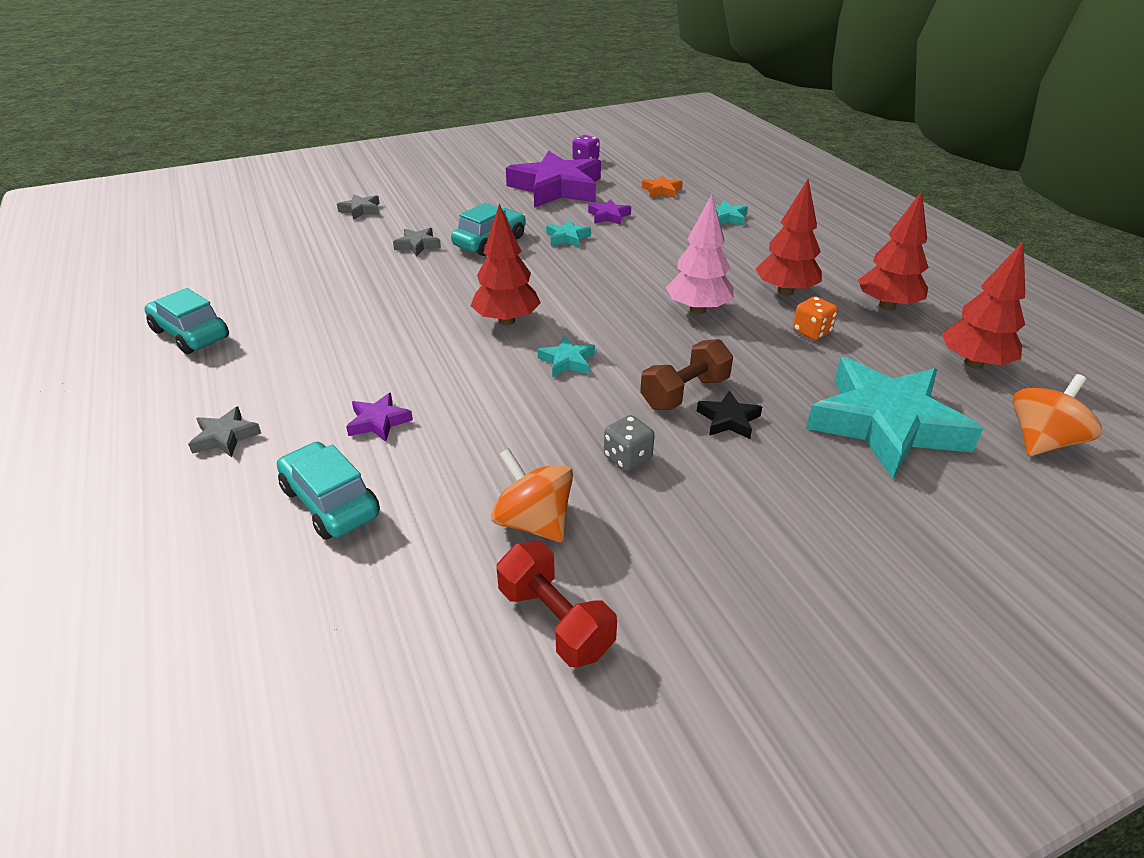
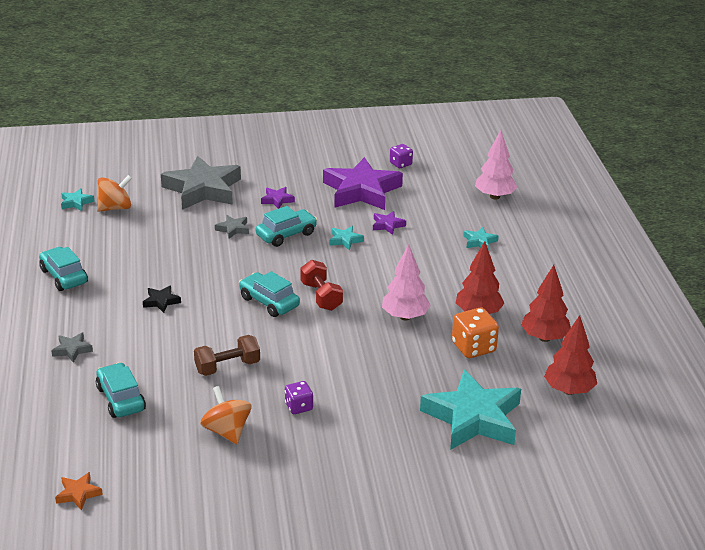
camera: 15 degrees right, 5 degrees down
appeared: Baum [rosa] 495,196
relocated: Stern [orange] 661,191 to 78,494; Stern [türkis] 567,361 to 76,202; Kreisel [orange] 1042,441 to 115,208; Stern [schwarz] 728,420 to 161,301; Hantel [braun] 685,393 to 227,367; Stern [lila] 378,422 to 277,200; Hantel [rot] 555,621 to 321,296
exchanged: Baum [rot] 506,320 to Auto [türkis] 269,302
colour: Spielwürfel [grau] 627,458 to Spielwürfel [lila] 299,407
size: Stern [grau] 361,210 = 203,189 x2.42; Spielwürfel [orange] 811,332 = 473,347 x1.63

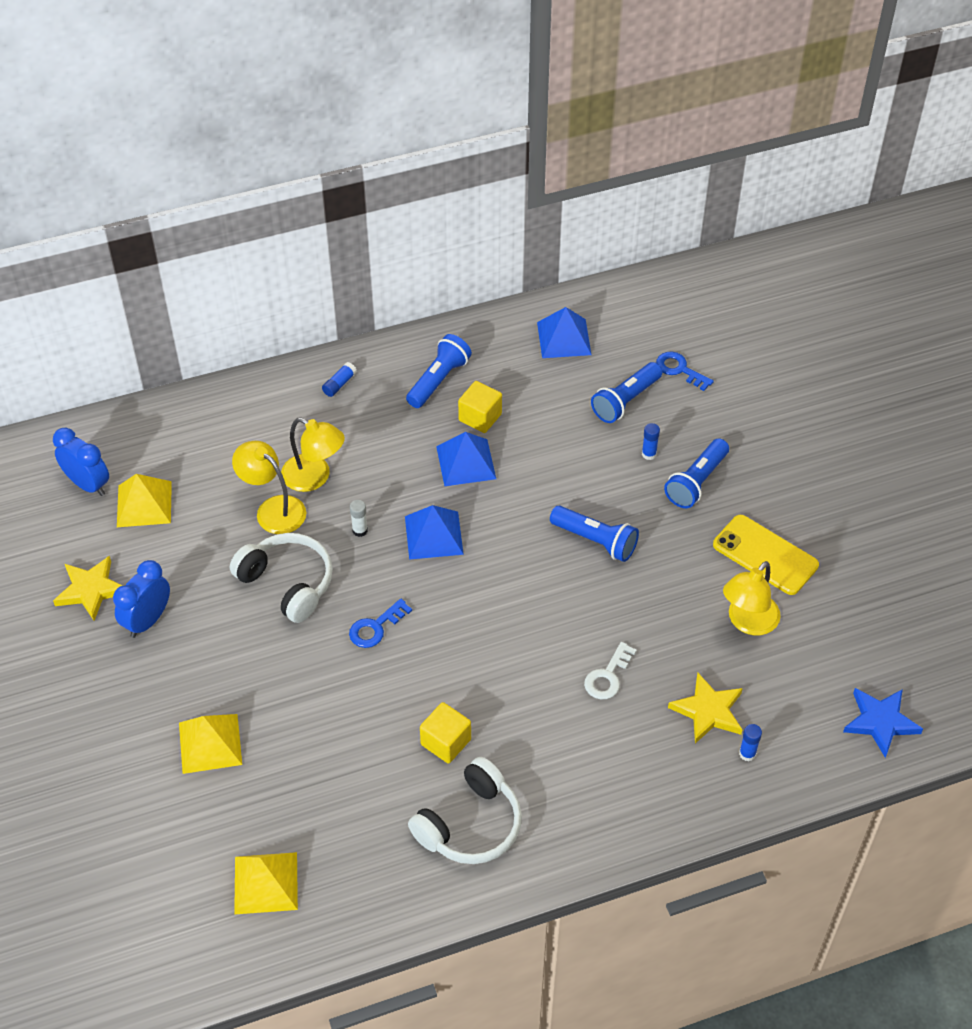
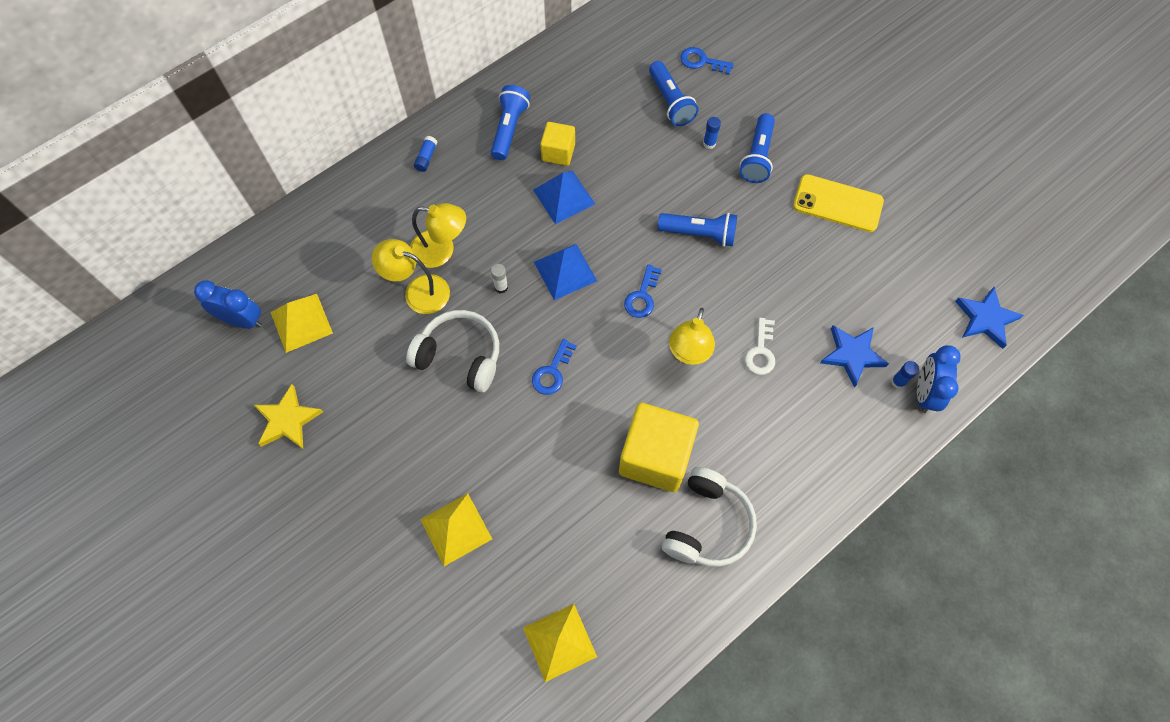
camera: 20 degrees left, 15 degrees up
missing: Pyramide [blau] 564,338
appeared: Schlüssel [blau] 642,296
relocated: Lampe [gelb] 747,622 to 689,353; Wecker [blau] 147,620 to 924,392
colour: Stern [gelb] 708,711 to Stern [blau] 852,355
spun: Taschenlampe [blau] 625,401 = 670,102 45 degrees counterclockwise
size: Kubus [gelb] 446,742 = 655,456 x1.84

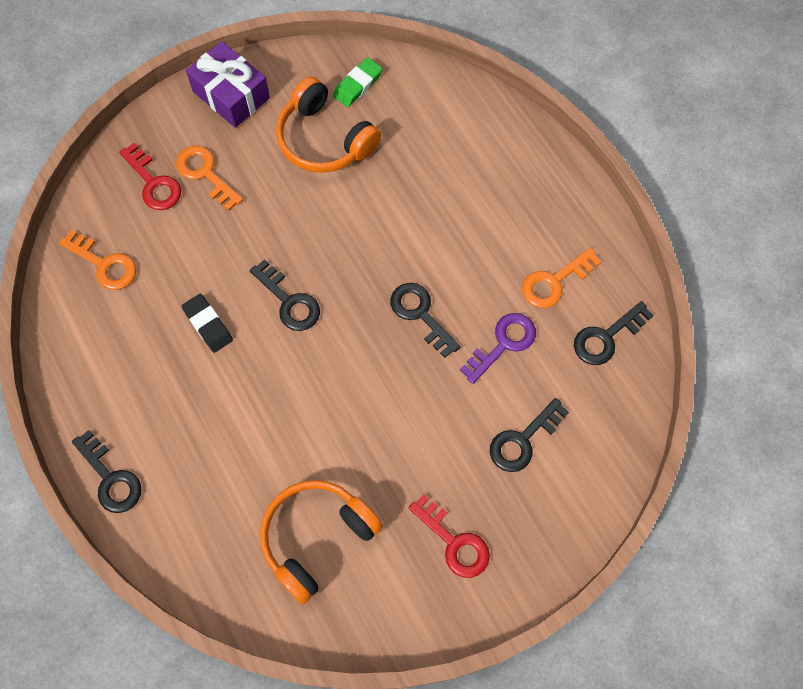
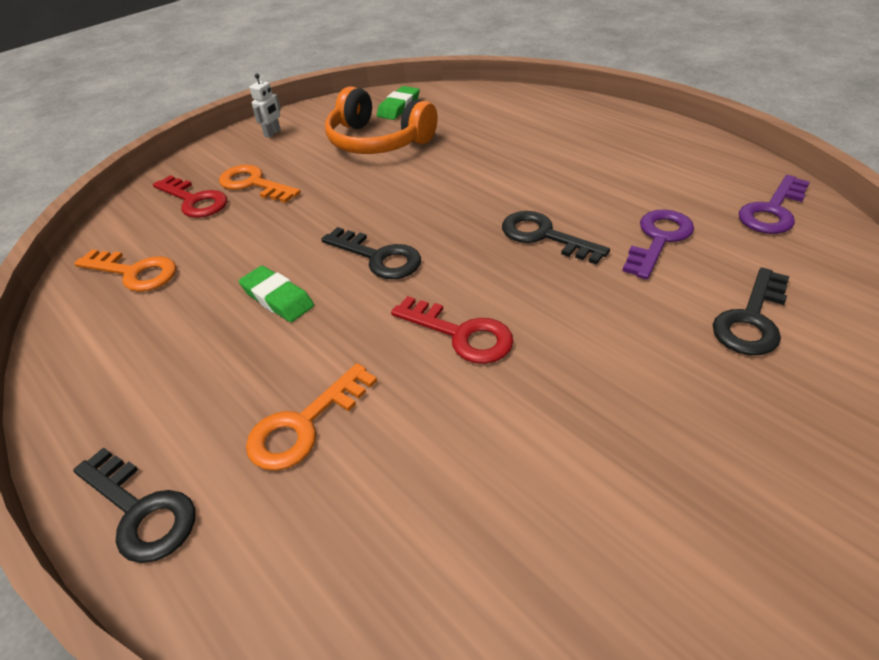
camera: 10 degrees left, 25 degrees down
missing: Kopfhörer [orange] 316,538
relocated: Schlüssel [orange] 555,282 to 305,424; Schlüssel [rot] 454,542 to 460,334
exchanged: Geschenk [lila] 231,95 to Roboter [weiß] 272,133
colour: Radiergummi [schwarz] 208,325 to Radiergummi [grün] 277,298; Schlüssel [schwarz] 606,337 to Schlüssel [lila] 773,210

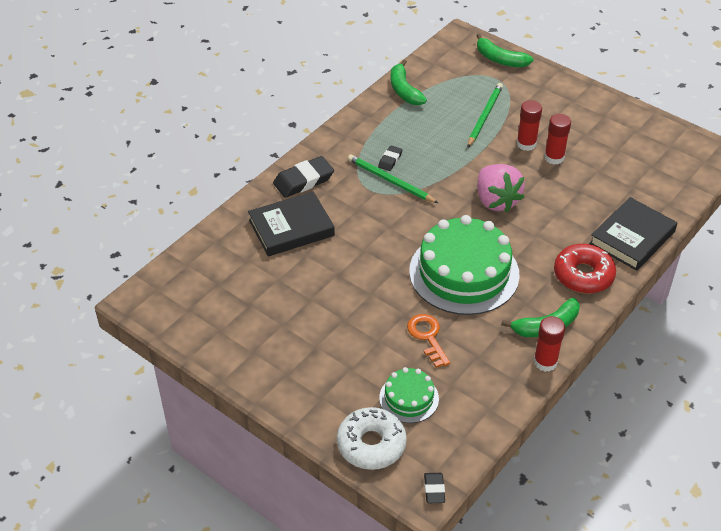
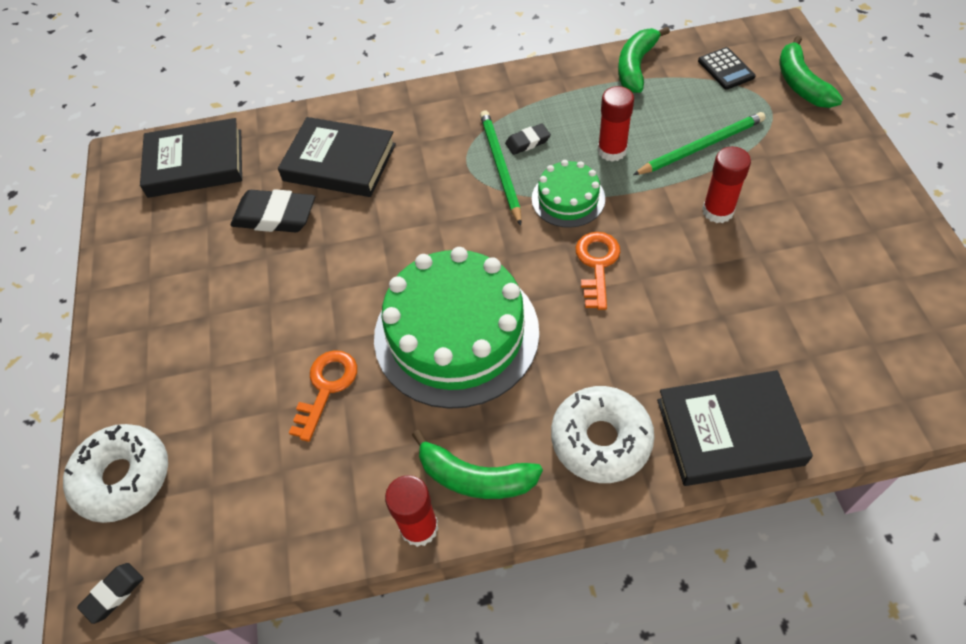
camera: 45 degrees right, 10 degrees up
appeared: Buch [schwarz] 195,163; Taschenrechner [schwarz] 726,69
relocated: Radiergummi [schwarz] 303,180 to 275,216; Kuchen [grün] 409,398 to 568,199; Klebestift [rot] 554,157 to 612,151
exchanged: Erdbeere [rosa] 496,201 to Schlüssel [orange] 597,264
colour: Donut [rot] 583,275 to Donut [weiß] 601,440

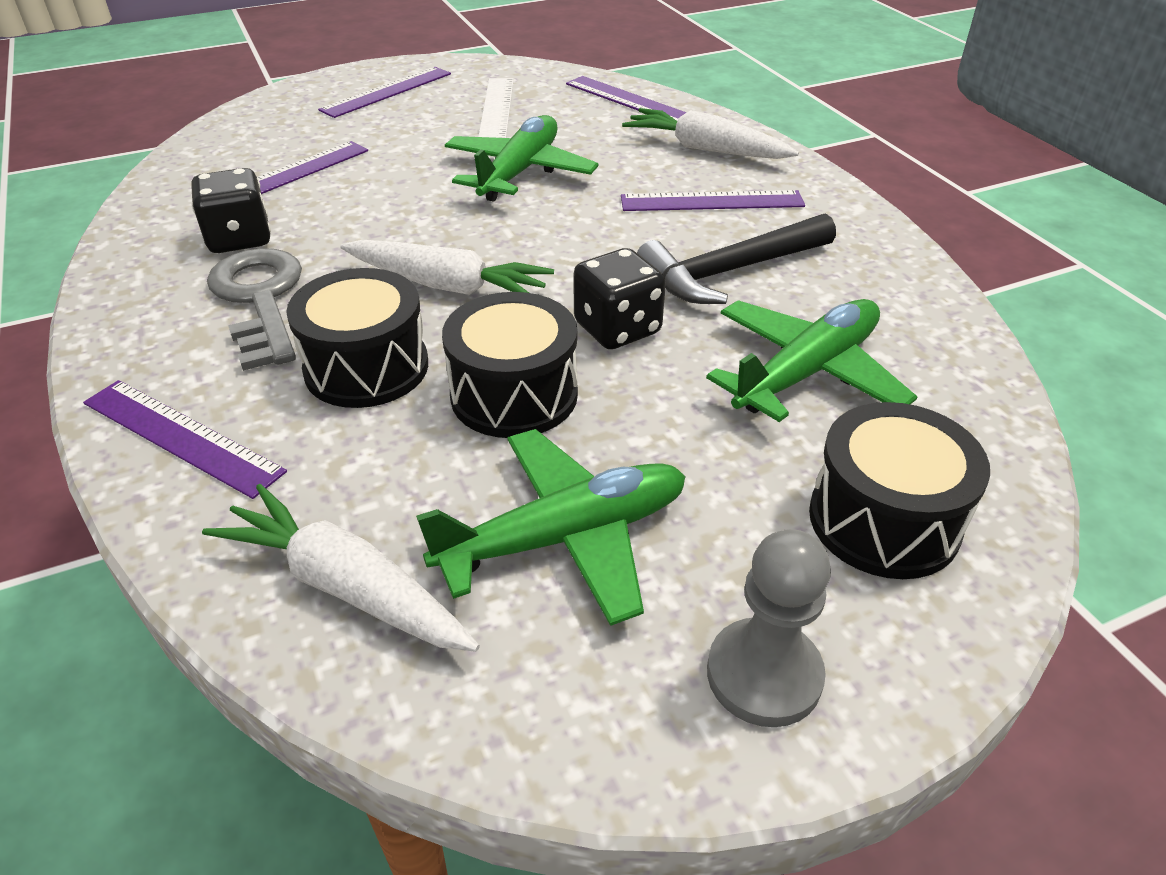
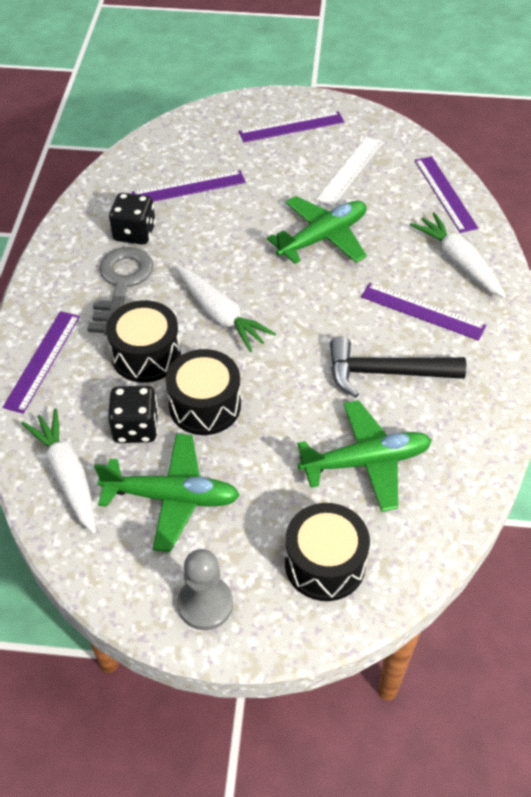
camera: 30 degrees right, 10 degrees up
relocated: Spielwürfel [schwarz] 617,329 to 136,428
spun: Lineal [lila] 181,437 = 42,360 45 degrees clockwise

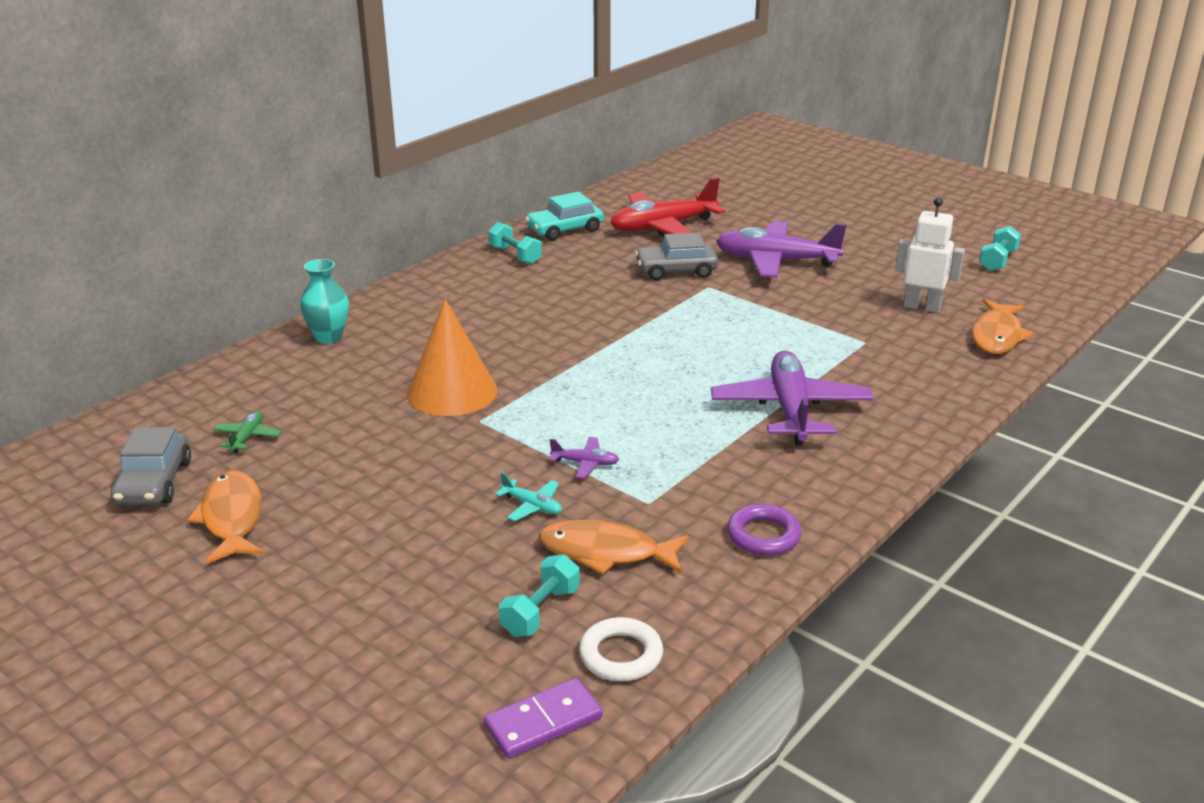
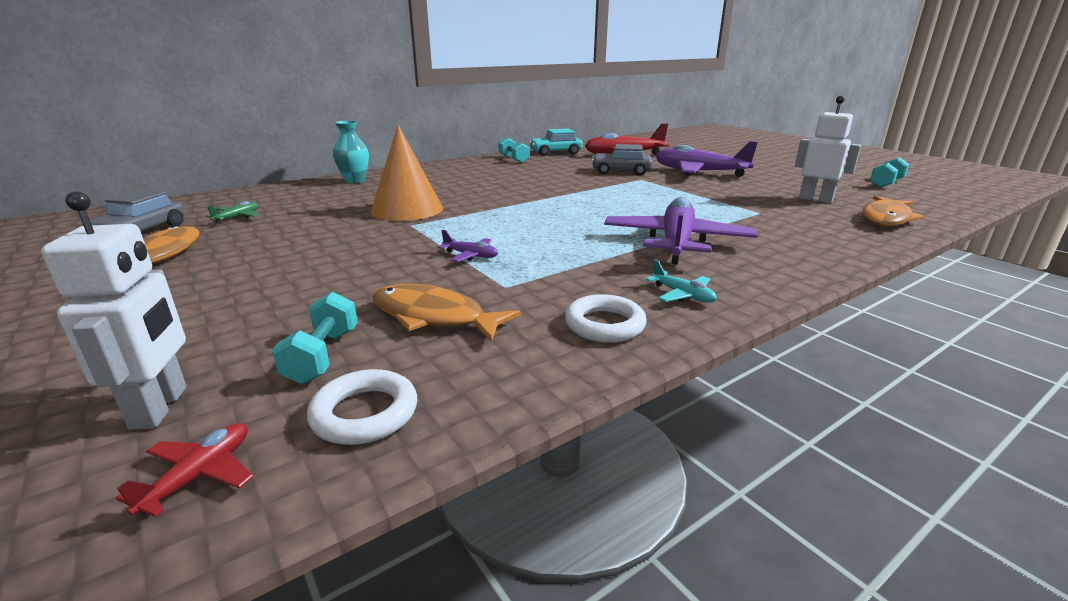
camera: 15 degrees right, 5 degrees down
appeared: Roboter [weiß] 161,407
relocated: Flugzeug [türkis] 532,506 to 682,295
exchanged: Dominostein [lila] 543,721 to Flugzeug [rot] 199,475
colour: Ring [lila] 763,535 to Ring [weiß] 604,324
spun: Hantel [türkis] 540,611 = 323,356 45 degrees counterclockwise

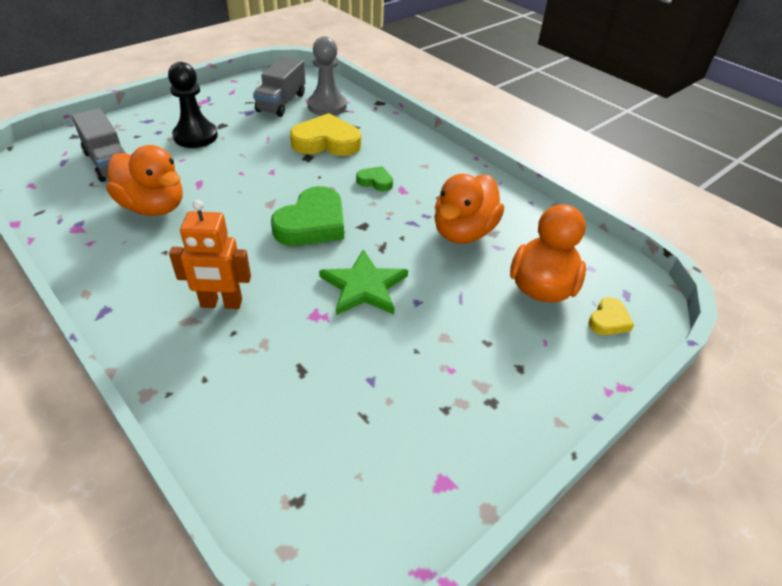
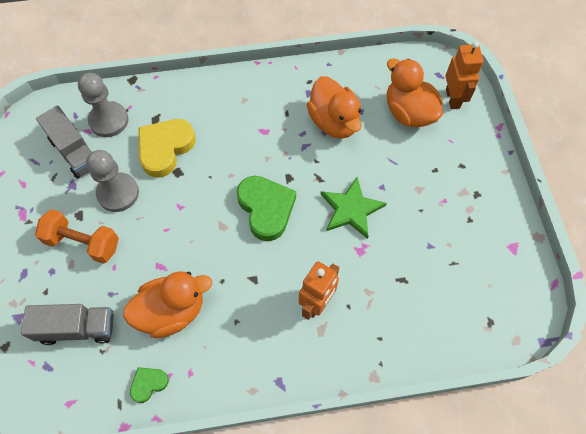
camera: 55 degrees left, 20 degrees up
appeared: Bauer [grau] 118,193
relocated: Herz [grün] 375,181 to 148,384
exchanged: Bauer [schwarz] 195,136 to Hantel [orange] 83,243; Herz [gelb] 608,320 to Roboter [orange] 453,98

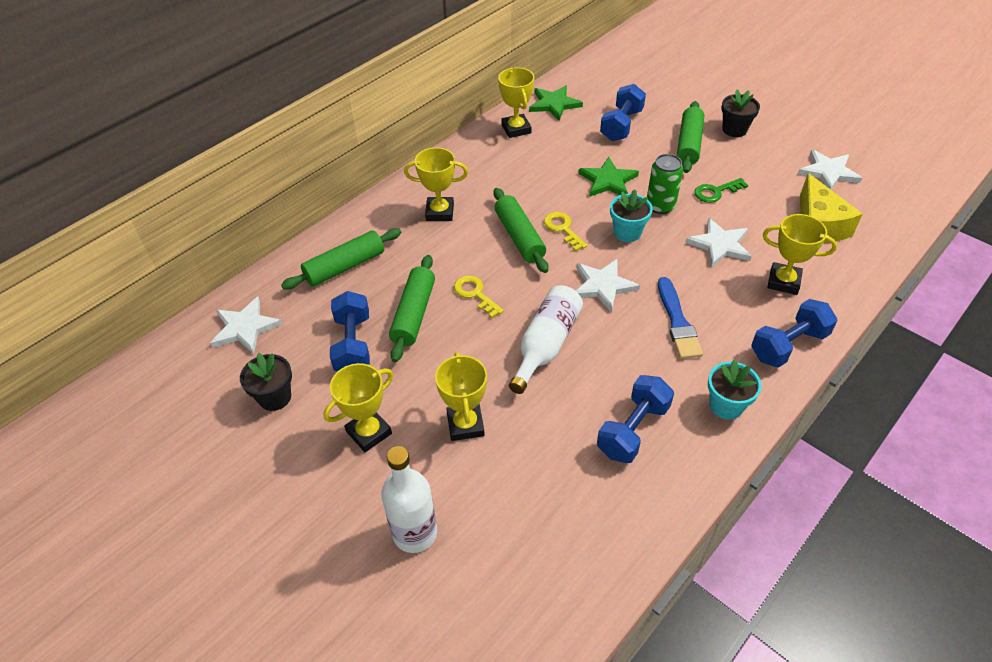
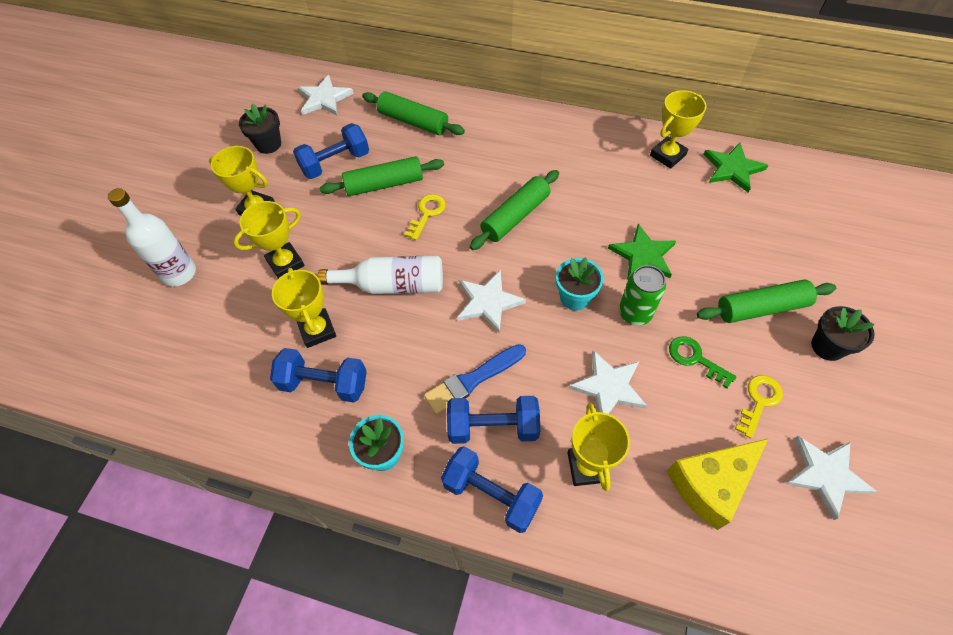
camera: 65 degrees right, 10 degrees up
relocated: Pokal [gelb] 440,212 to 317,330; Hantel [blau] 621,125 to 493,427; Schlüssel [gelb] 563,229 to 759,401

